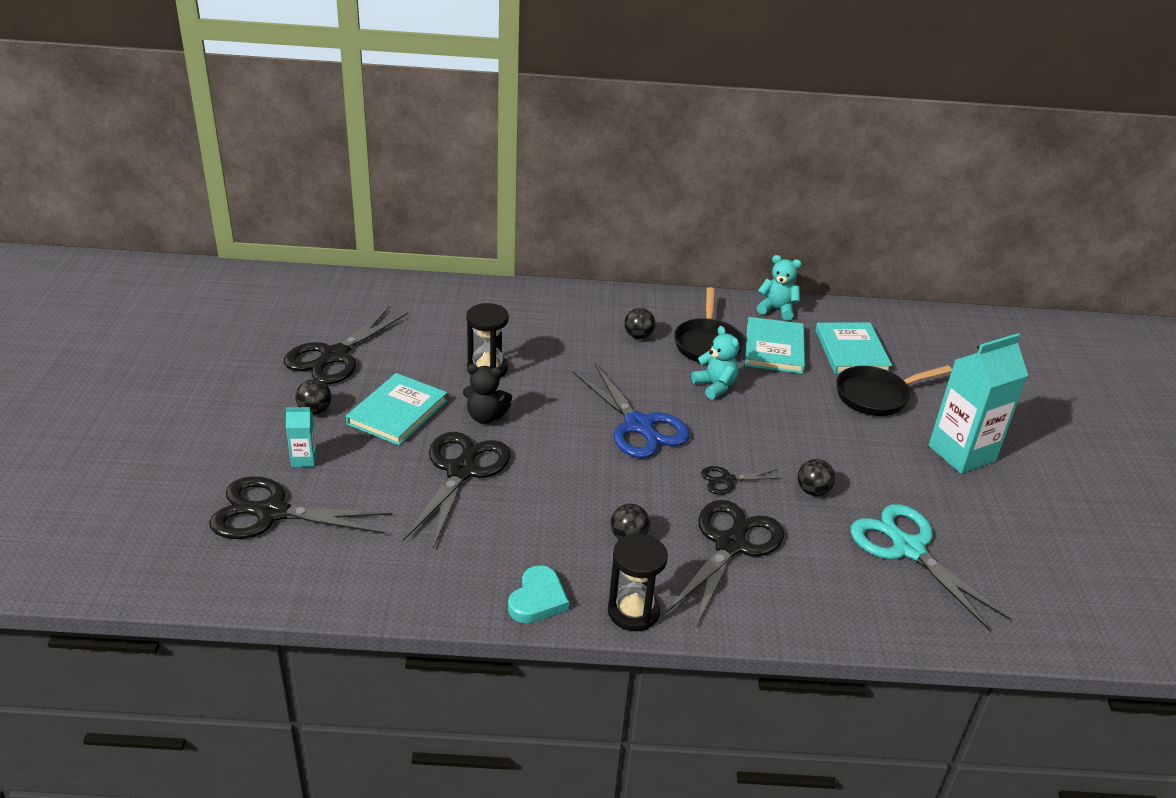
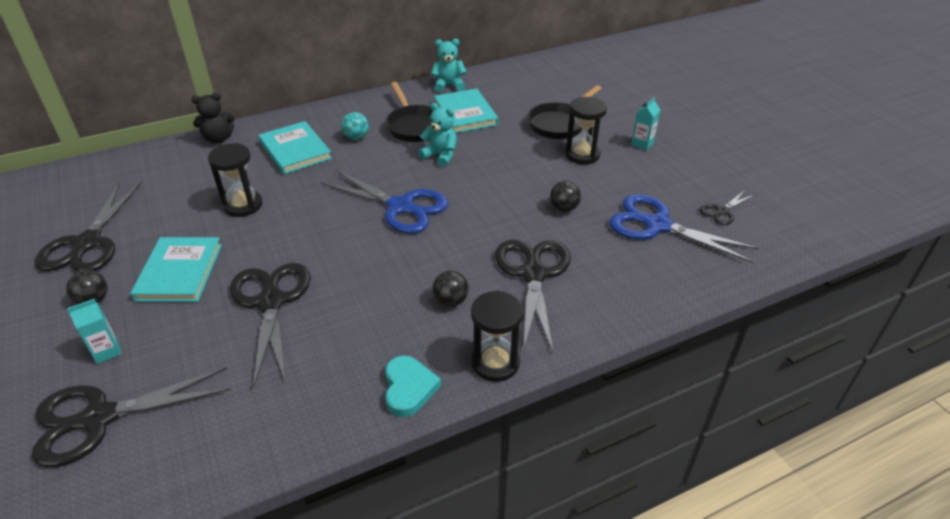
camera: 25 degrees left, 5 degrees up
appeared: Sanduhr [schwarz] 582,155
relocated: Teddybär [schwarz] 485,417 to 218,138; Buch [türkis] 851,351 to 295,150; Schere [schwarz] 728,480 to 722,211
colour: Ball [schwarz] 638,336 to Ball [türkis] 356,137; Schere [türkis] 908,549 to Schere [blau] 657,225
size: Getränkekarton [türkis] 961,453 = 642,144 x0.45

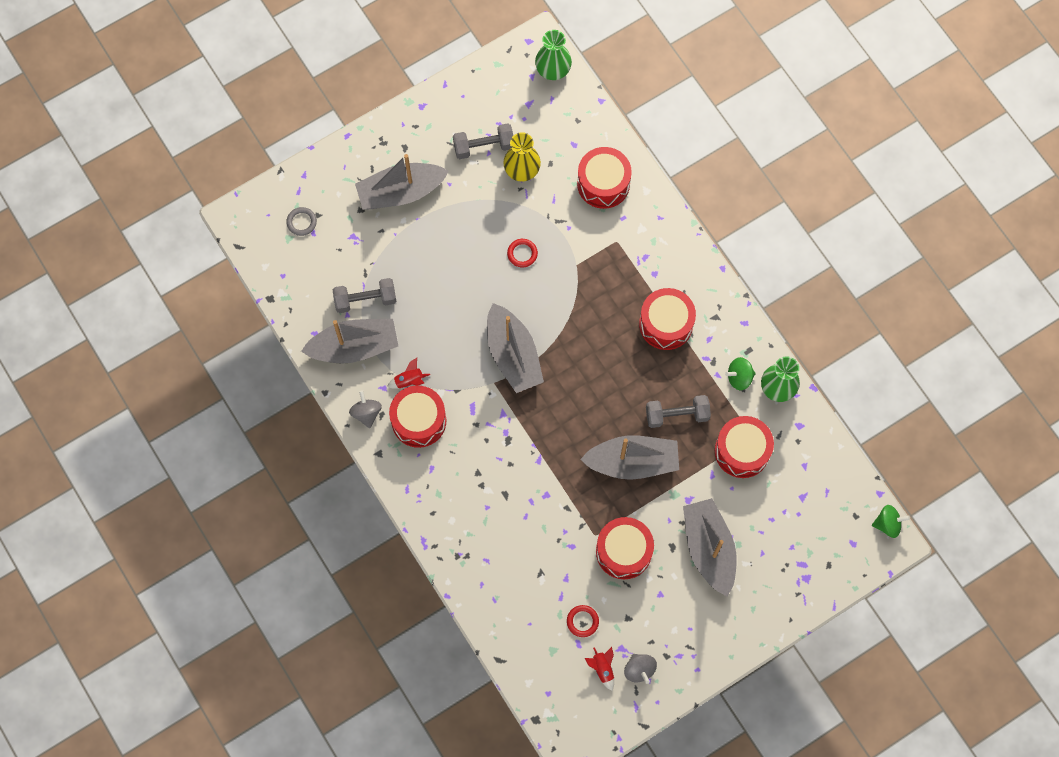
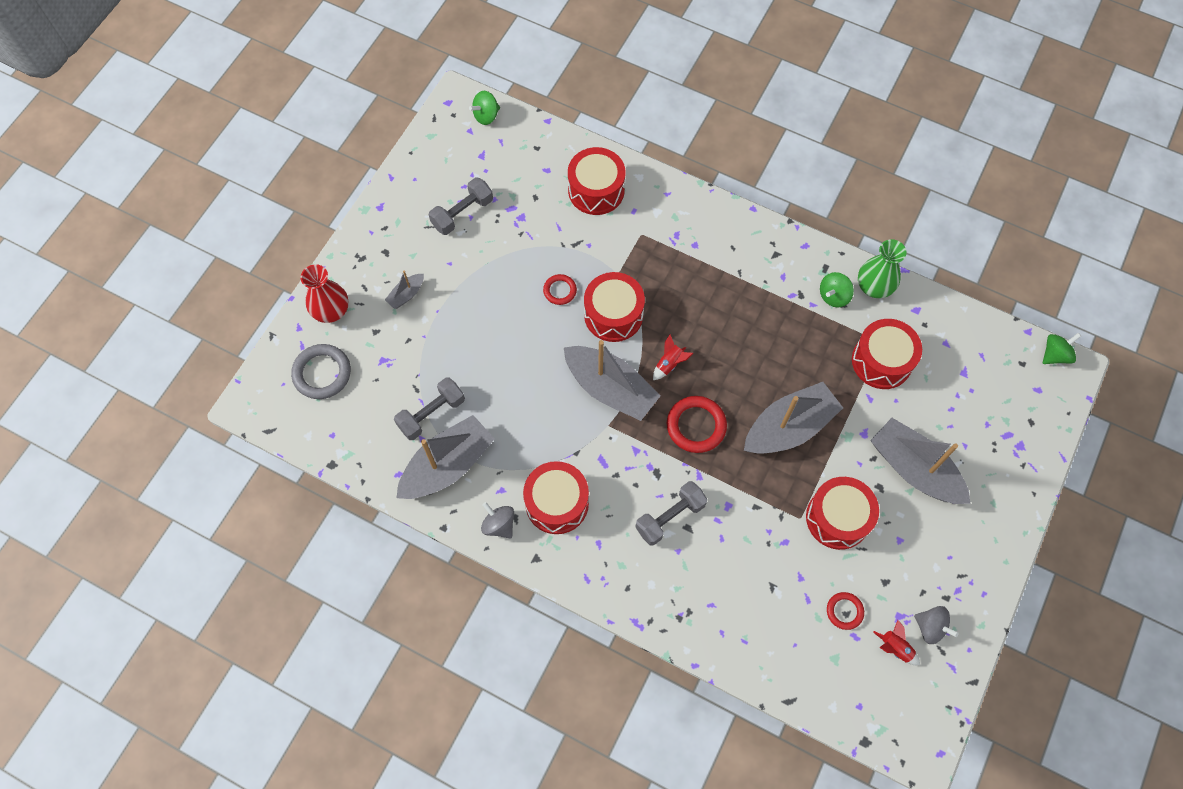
camera: 30 degrees left, 5 degrees down
missing: Vase [gelb] 522,170
appeared: Vase [rot] 331,311; Ring [rot] 696,426
relocated: Trommel [rot] 666,324 to 613,315; Hantel [grau] 677,415 to 670,517; Rakete [rot] 409,380 to 669,364
exchanged: Vase [grün] 553,70 to Kreisel [grün] 486,116
size: Ring [grau] 301,222 = 322,373 x1.71; Boot [grau] 401,192 = 406,294 x0.45

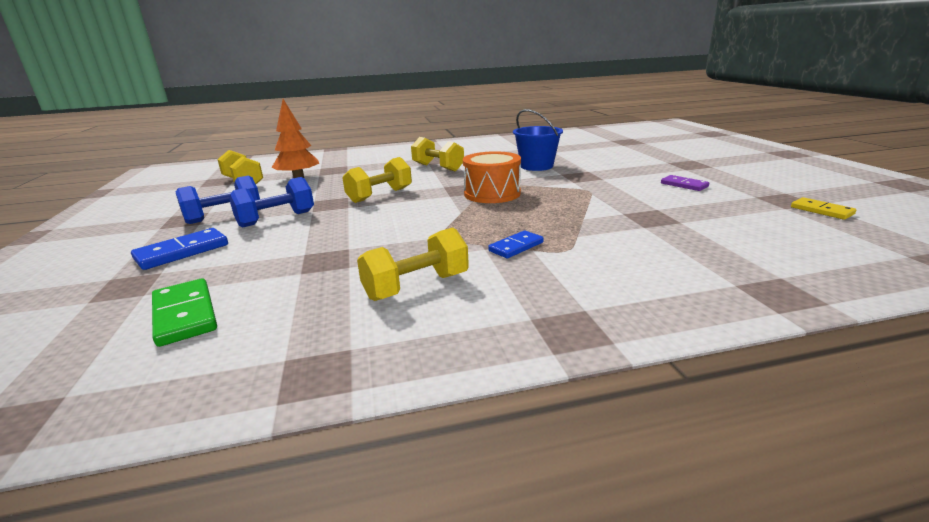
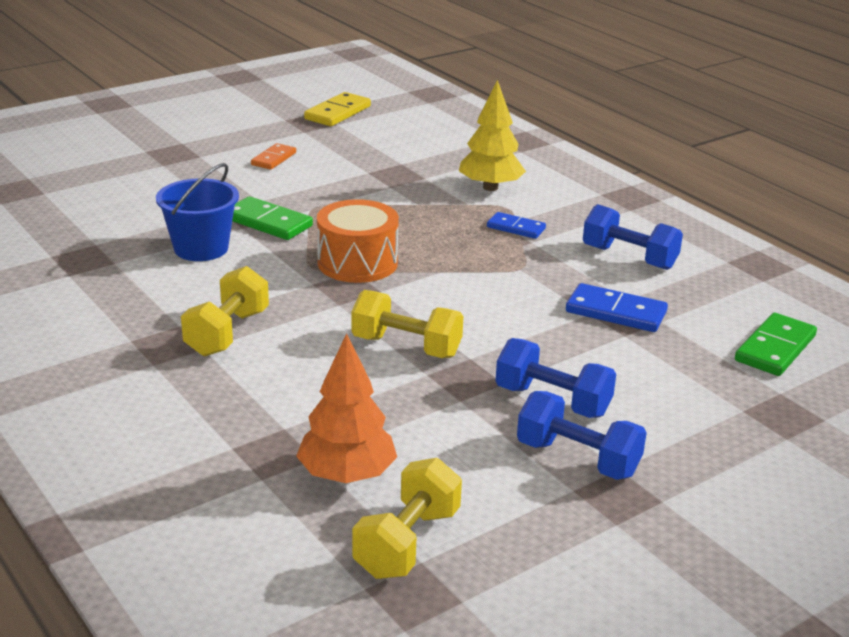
camera: 115 degrees left, 5 degrees up
appeared: Dominostein [grün] 268,222; Baum [gelb] 490,187
relocated: Dominostein [blau] 182,252 to 616,312
colour: Dominostein [lila] 684,185 to Dominostein [orange] 274,159; Hantel [gelb] 416,286 to Hantel [blau] 629,257
size: Dominostein [gelb] 821,211 = 338,113 x1.54

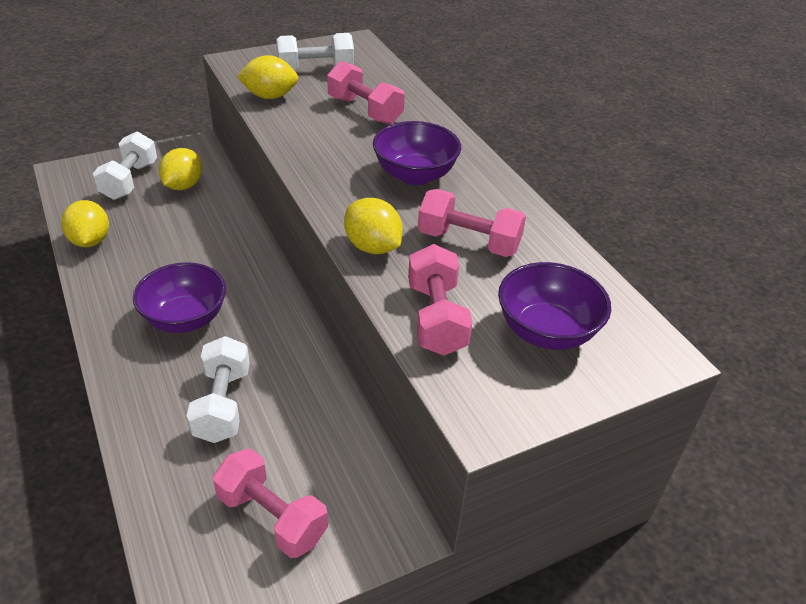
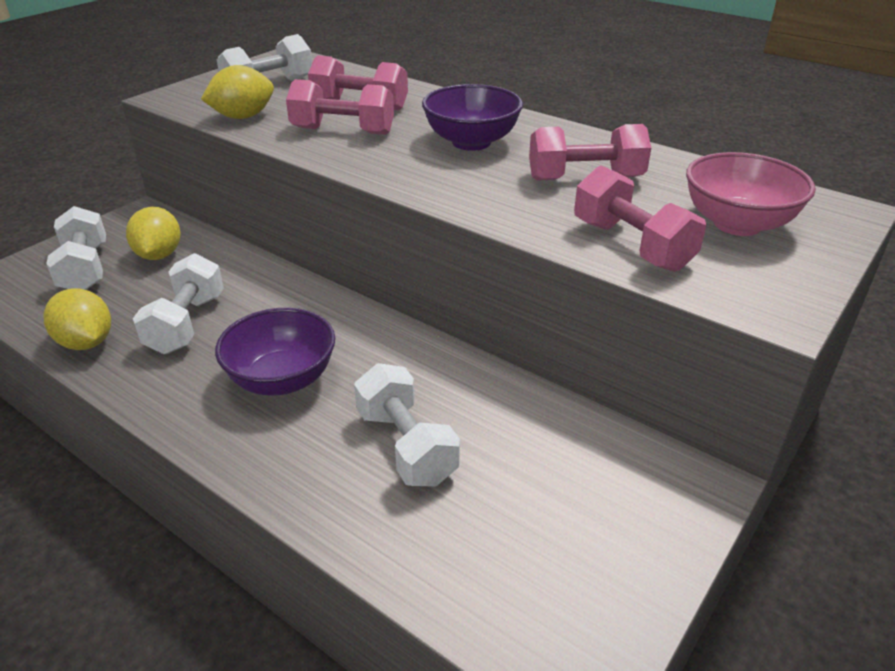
camera: 25 degrees left, 5 degrees down
missing: Zitrone [gelb] 372,247
appeared: Hantel [weiß] 186,324
relocated: Hantel [rosa] 272,517 to 343,131
colour: Schüssel [lila] 546,331 to Schüssel [rosa] 737,224

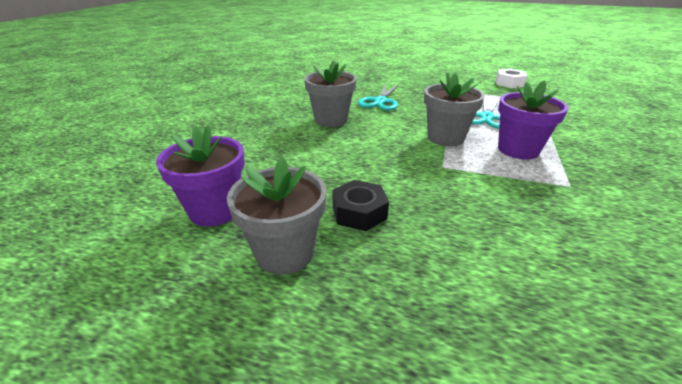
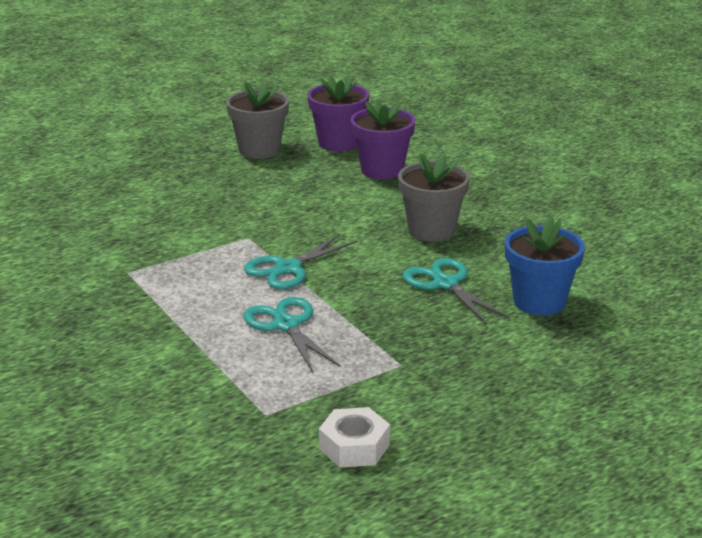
camera: 130 degrees right, 5 degrees down
missing: Sechskantmutter [schwarz] 359,212
appeared: Blumentopf [blau] 539,302
relocated: Blumentopf [lila] 518,150 to 382,170
exchanged: Blumentopf [grau] 445,138 to Schere [türkis] 288,268

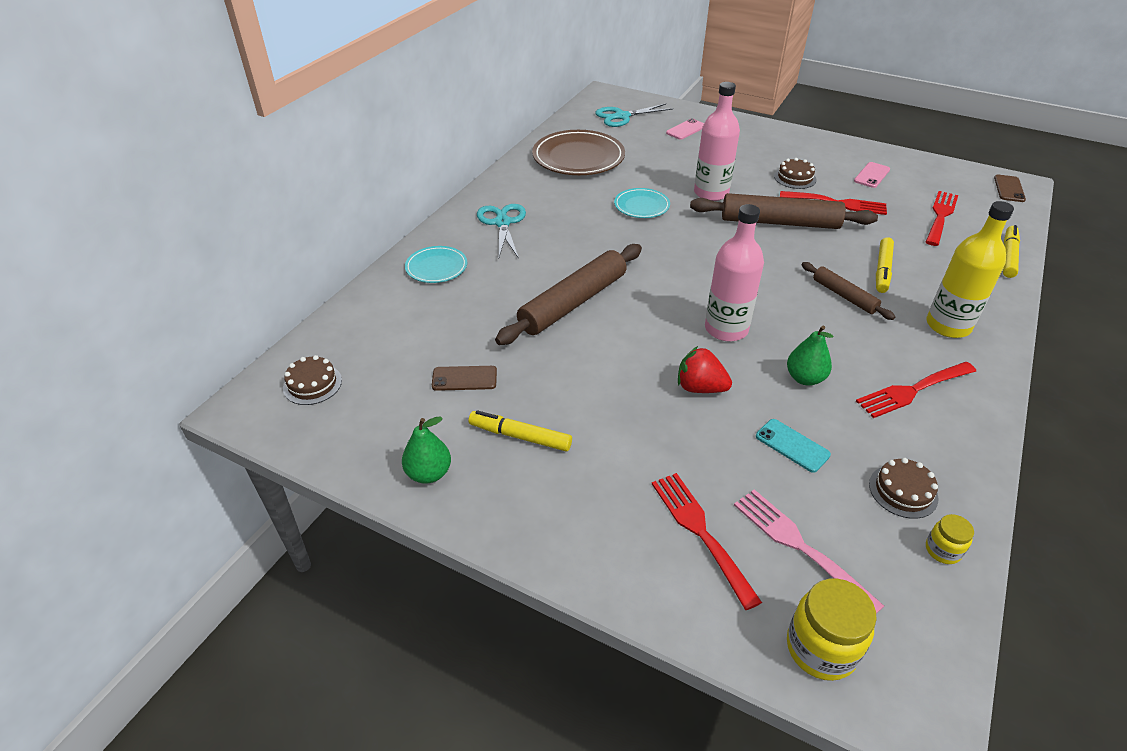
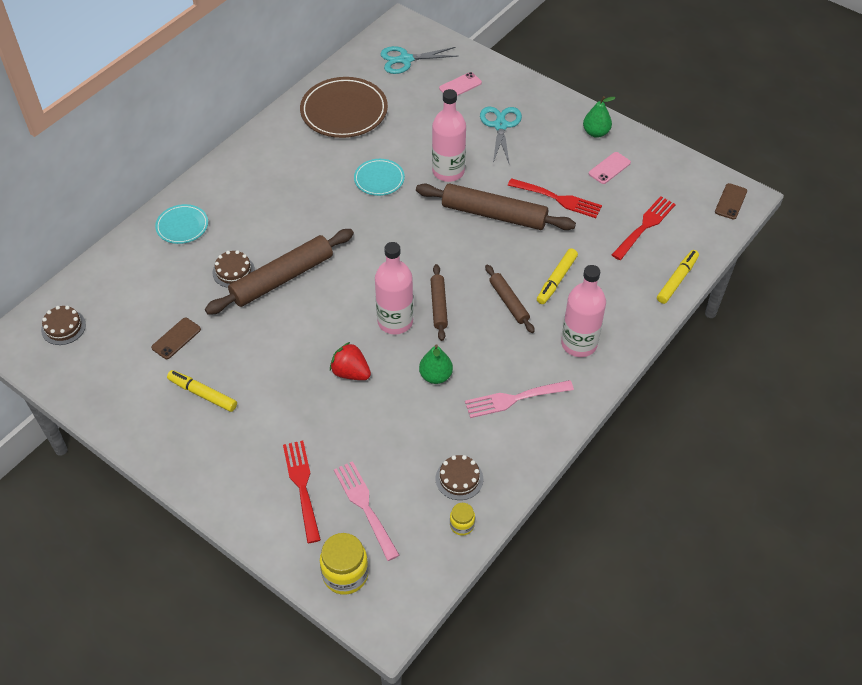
camera: 10 degrees right, 10 degrees up
missing: Handy [türkis] 792,445
appeared: Nudelholz [braun] 438,306
relocated: Kuchen [braun] 795,178 to 233,271; Schere [türkis] 502,223 to 500,126; Birne [grün] 429,473 to 596,132
colour: Gabel [rot] 912,390 to Gabel [rosa] 514,399; Flasche [gelb] 948,325 to Flasche [rosa] 579,344
spun: Handy [braun] 464,378 = 176,338 60 degrees counterclockwise

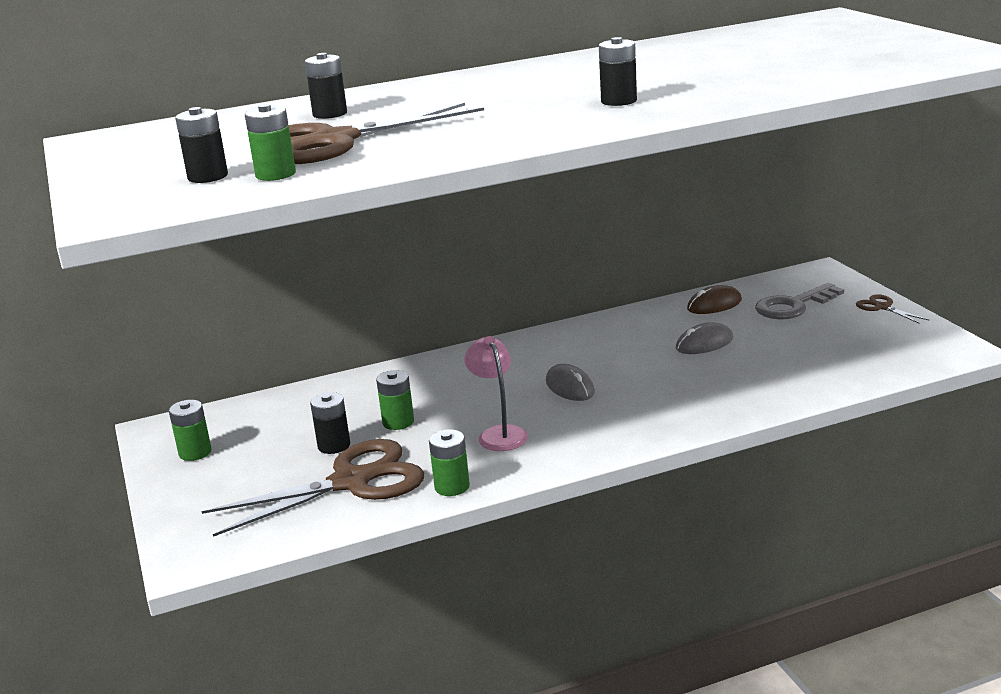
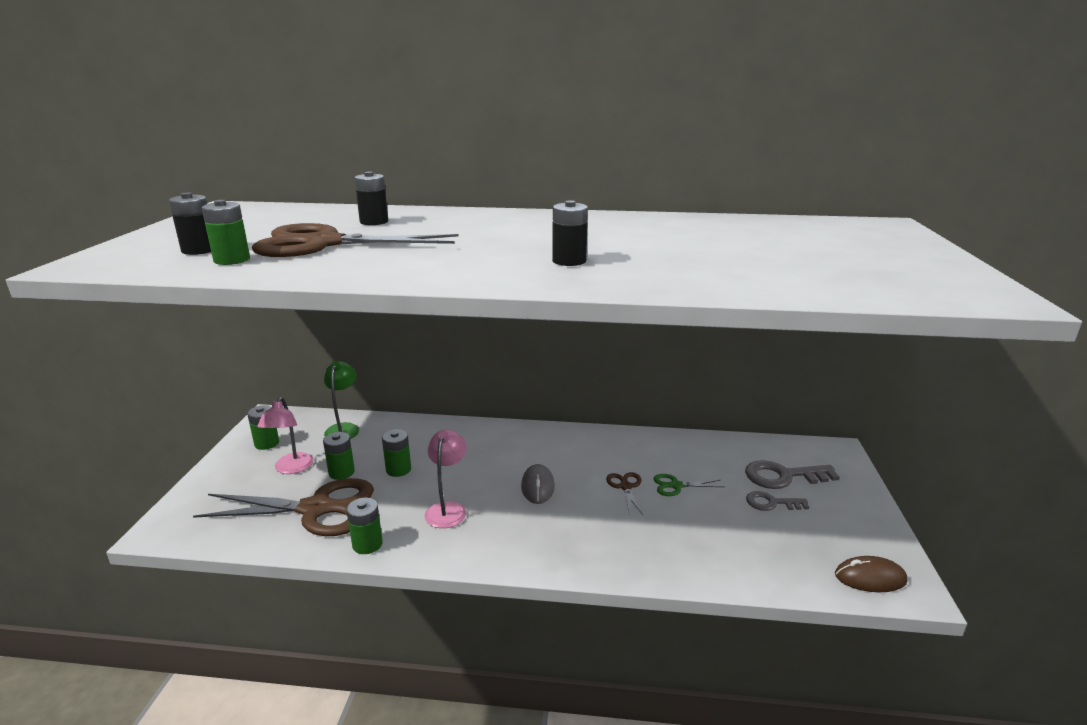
camera: 25 degrees right, 0 degrees up
appeared: Lampe [rosa] 291,468; Lampe [grün] 344,428; Schlüssel [grau] 771,503
relocated: Schere [braun] 882,307 to 625,487; Computermaus [braun] 714,304 to 870,578
exchanged: Computermaus [grau] 704,343 to Schere [grün] 676,486
colour: Batterie [schwarz] 334,446 to Batterie [grün] 341,472

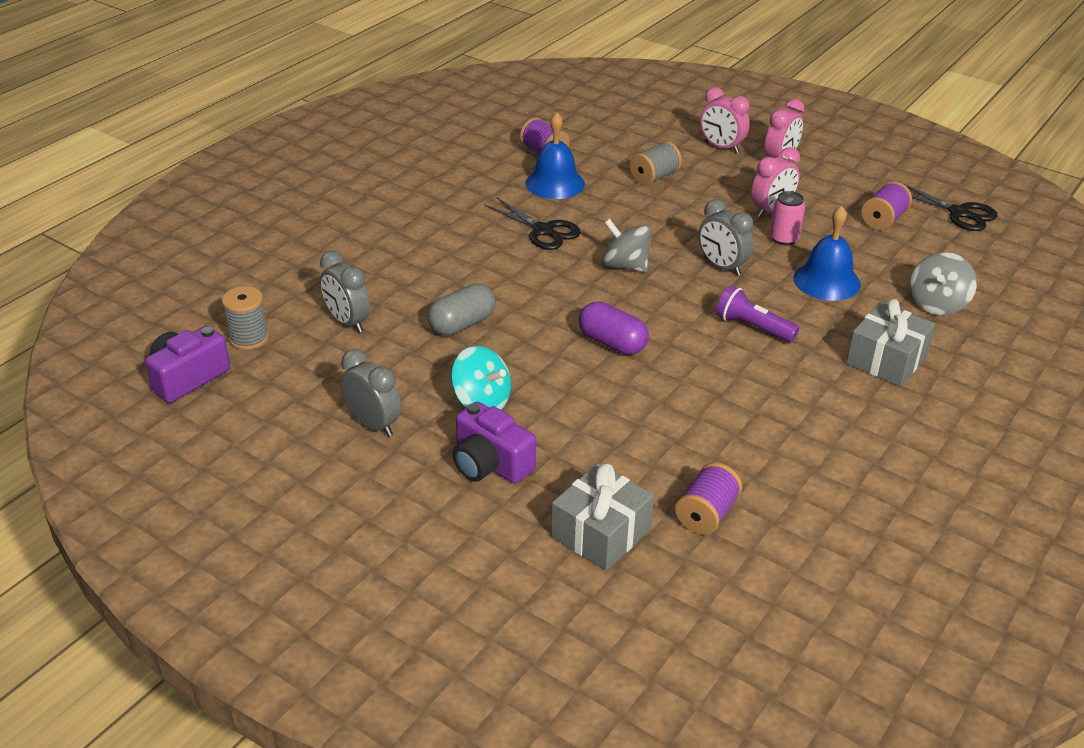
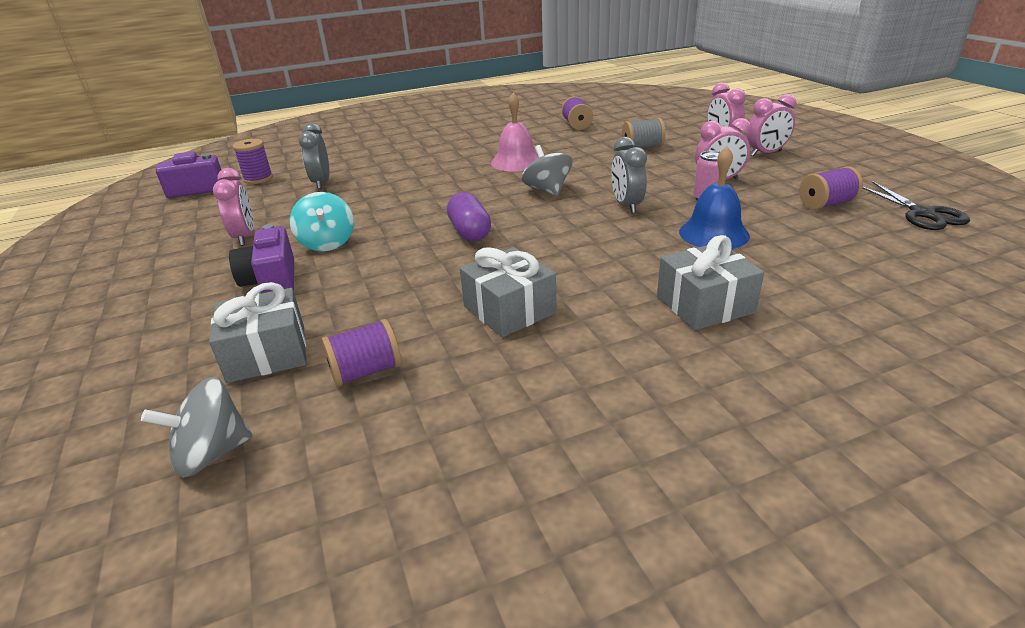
camera: 35 degrees right, 5 degrees down
missing: Kapsel [grau] 462,324; Glocke [blau] 555,183; Taschenlampe [lila] 752,327
appeared: Geschenk [grau] 509,310
relocated: Kreisel [grau] 937,304 to 212,453
exchanged: Schere [schwarz] 543,231 to Glocke [rosa] 516,162
colour: Wecker [grau] 373,424 to Wecker [rosa] 245,237; Garnrolle [grau] 249,338 to Garnrolle [lila] 258,179

